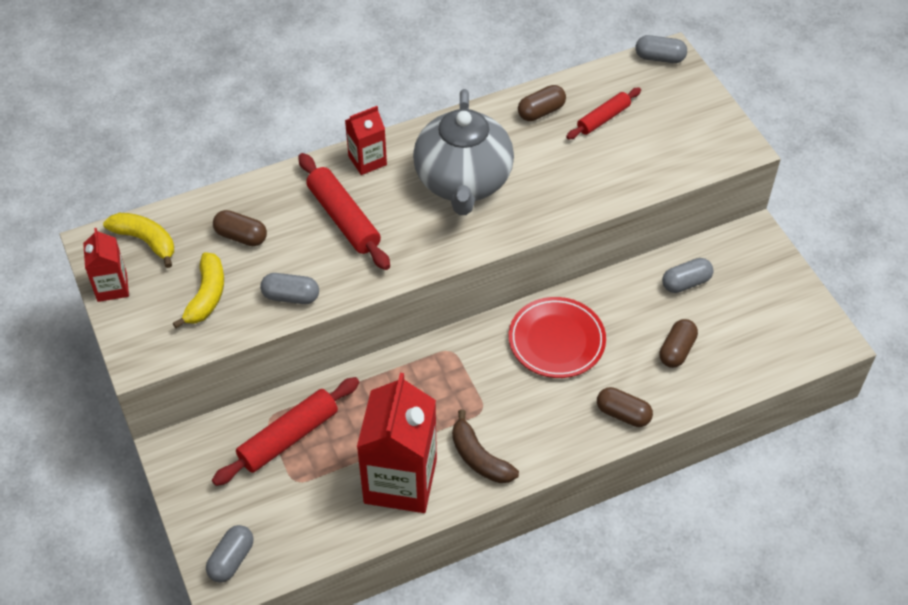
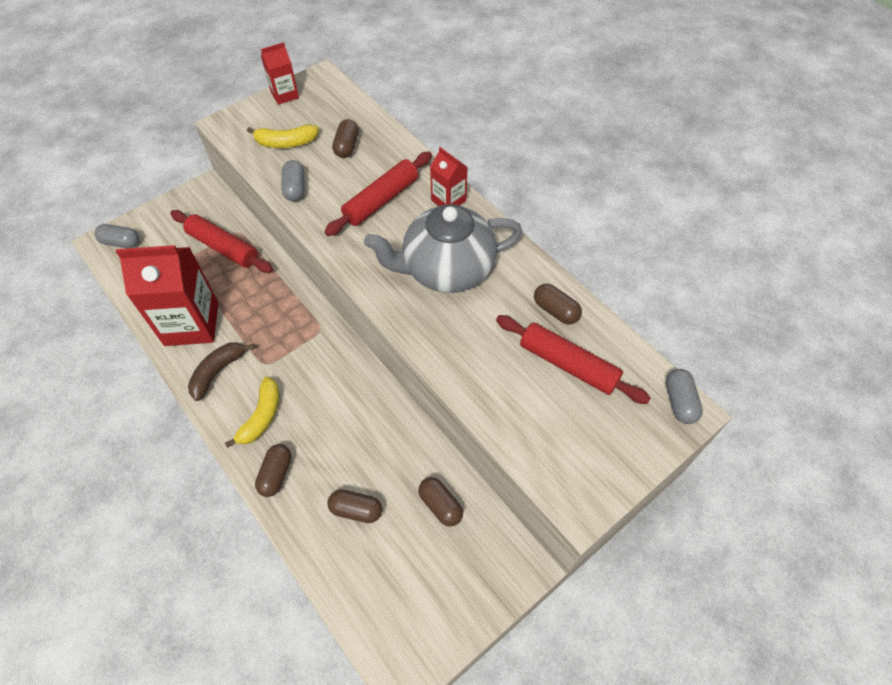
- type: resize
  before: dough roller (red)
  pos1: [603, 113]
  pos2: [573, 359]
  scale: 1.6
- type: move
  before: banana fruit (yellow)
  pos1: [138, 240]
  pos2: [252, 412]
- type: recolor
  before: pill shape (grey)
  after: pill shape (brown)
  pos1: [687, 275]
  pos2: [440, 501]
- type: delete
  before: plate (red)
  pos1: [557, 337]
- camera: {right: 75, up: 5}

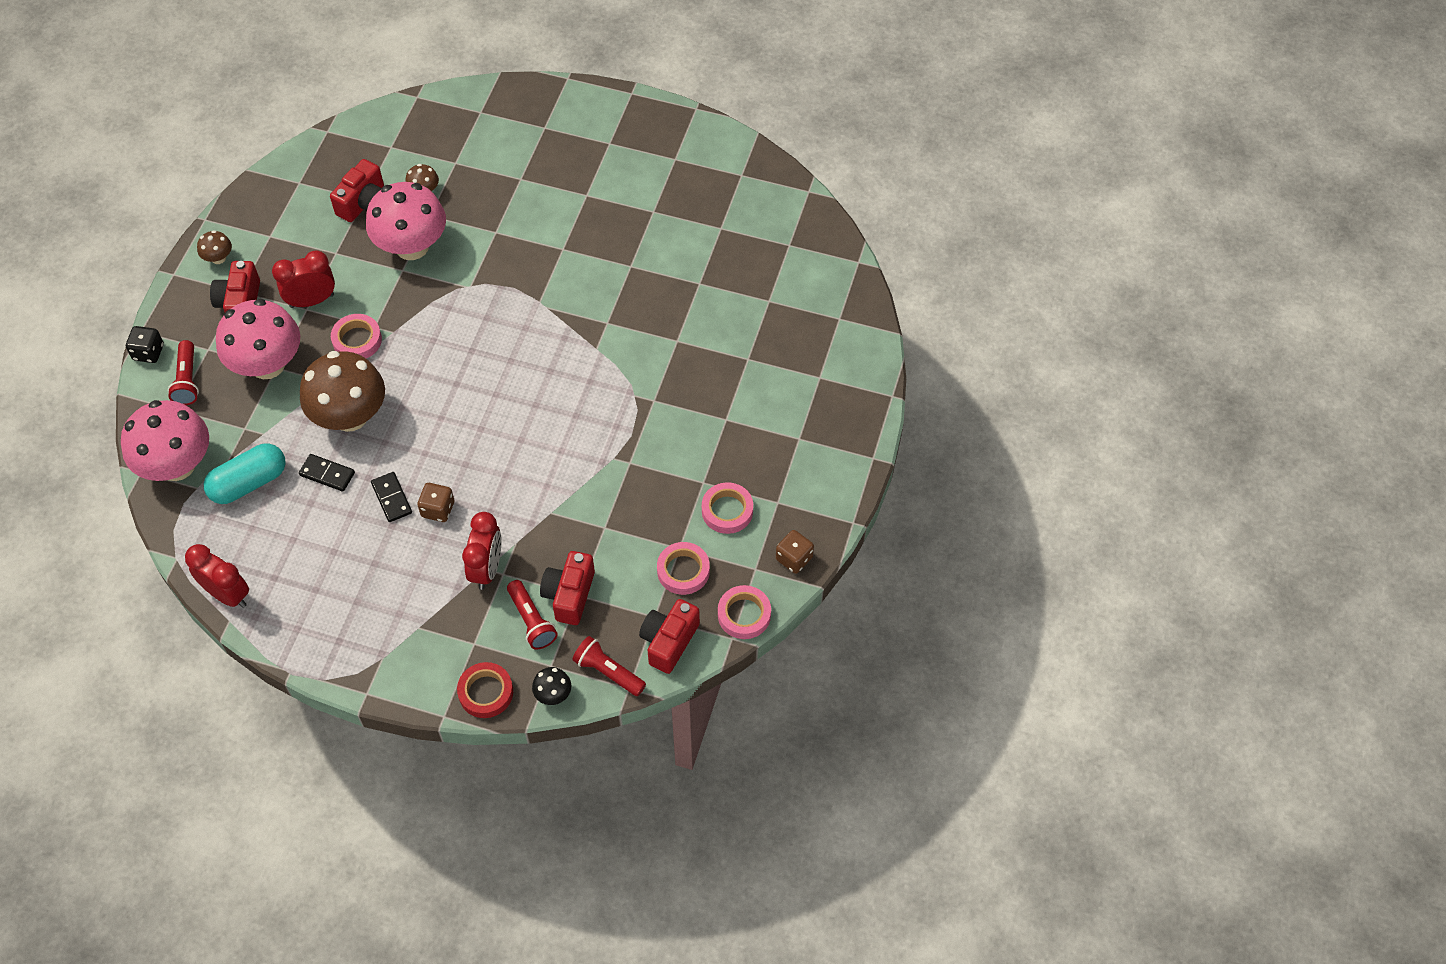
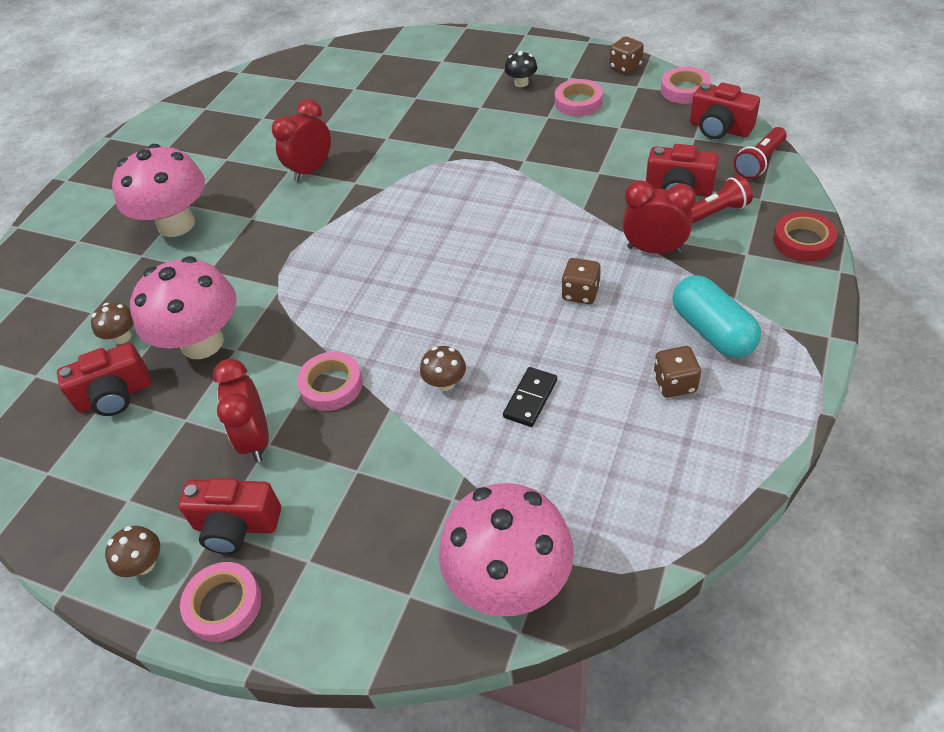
- type: rotate
  before: photo camera (red)
  pos1: [357, 190]
  pos2: [104, 379]
  turn: 120
- type: move
  before: mushroom (pink)
  pos1: [258, 339]
  pos2: [158, 190]
- type: delete
  before: die (black)
  pos1: [145, 344]
- type: delete
  before: flashlight (red)
  pos1: [183, 372]
- type: resize
  before: mushroom (brown)
  pos1: [342, 391]
  pos2: [443, 368]
  scale: 0.43
- type: move
  before: pill shape (aqua)
  pos1: [245, 473]
  pos2: [717, 316]
- type: delete
  before: domino (black)
  pos1: [391, 497]
- type: move
  before: tape (pink)
  pos1: [683, 568]
  pos2: [220, 602]
- type: move
  before: bedside clock (red)
  pos1: [217, 576]
  pos2: [301, 140]
- type: move
  before: mushroom (black)
  pos1: [551, 686]
  pos2: [521, 69]
- type: insert
  after: die (brown)
  pos2: [677, 372]
- camera: {right: -80, up: -10}

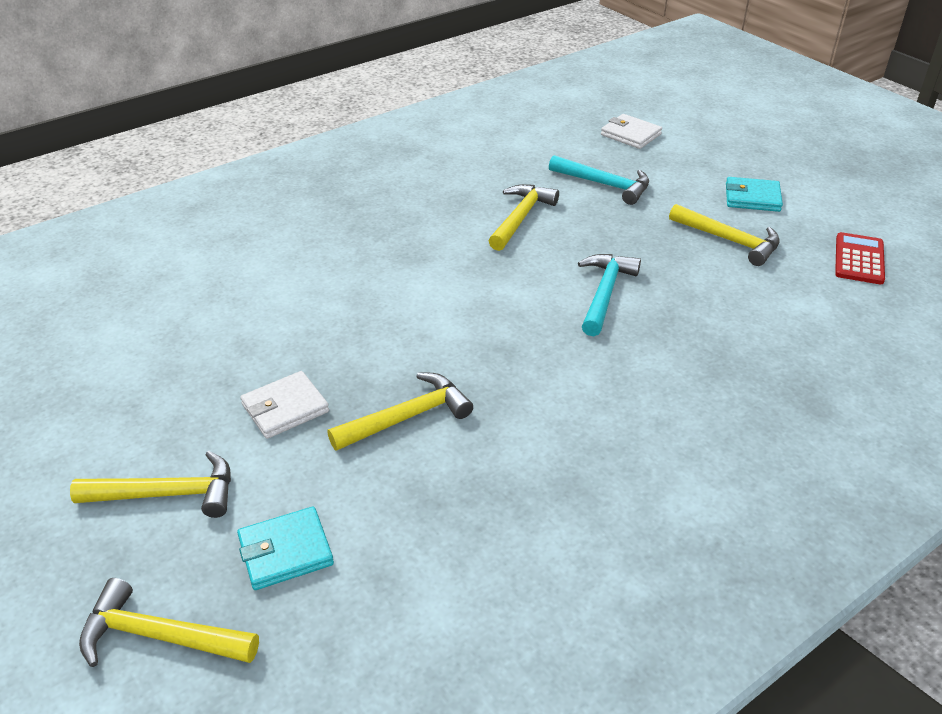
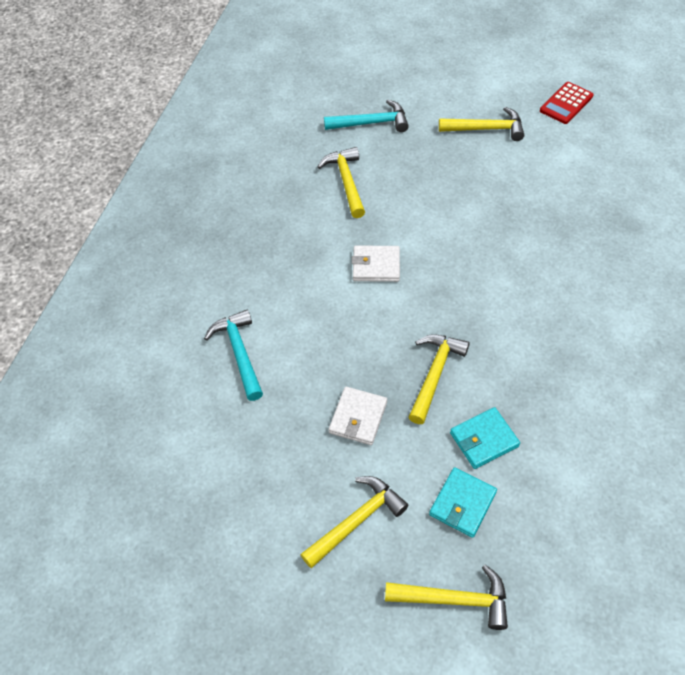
- type: move
  before: wallet (white)
  pos1: [631, 131]
  pos2: [376, 263]
- type: move
  before: wallet (aqua)
  pos1: [754, 194]
  pos2: [485, 438]
- type: rotate
  before: calculator (red)
  pos1: [860, 258]
  pos2: [567, 103]
  turn: -120
- type: move
  before: hammer (aqua)
  pos1: [609, 295]
  pos2: [233, 355]
- type: rotate
  before: hammer (yellow)
  pos1: [169, 622]
  pos2: [446, 597]
  turn: -150
- camera: {right: -35, up: 15}

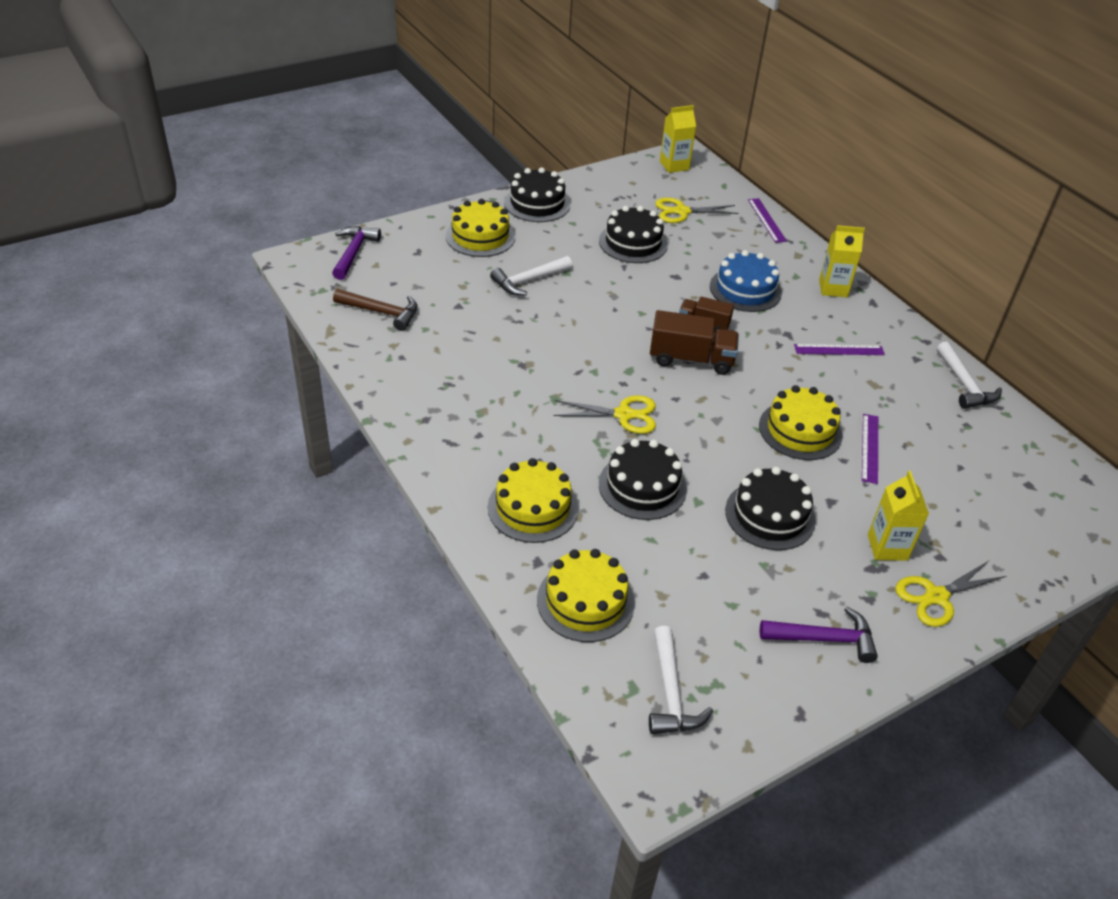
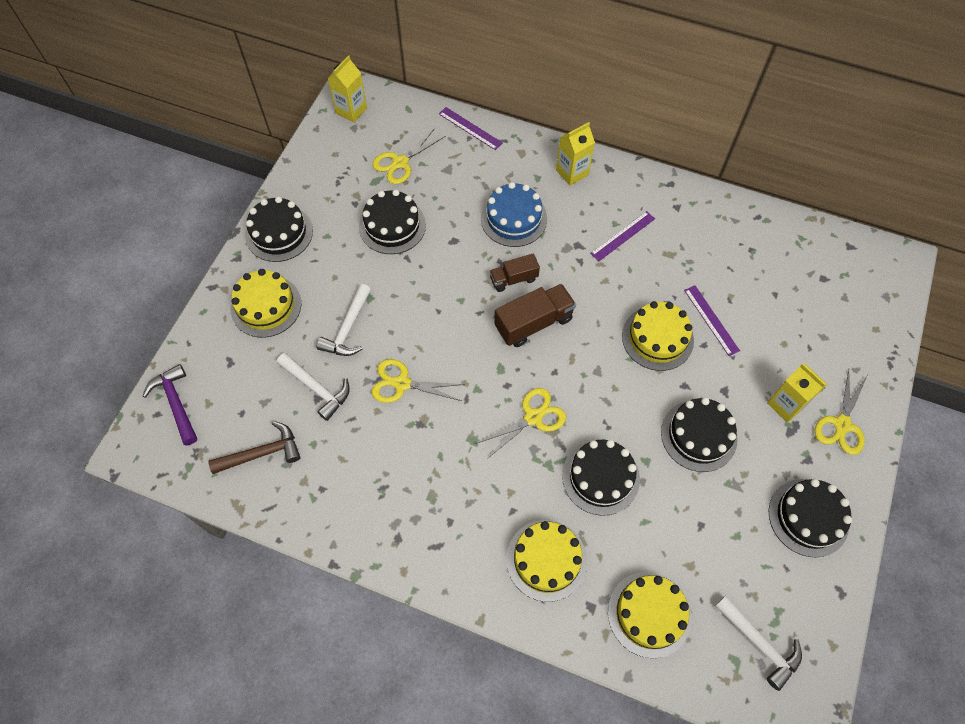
- type: move
  before: hammer (white)
  pos1: [969, 375]
  pos2: [313, 387]
- type: replace
  before: hammer (purple)
  after: cake (black)
  pos1: [819, 635]
  pos2: [810, 518]
- type: insert
  after: pair of scissors (yellow)
  pos2: [418, 381]
- camera: {right: -35, up: 20}

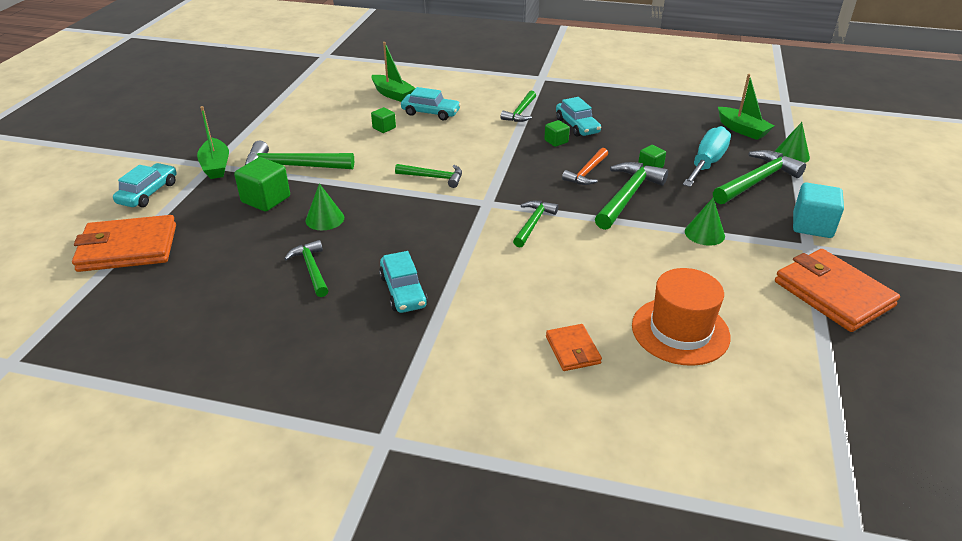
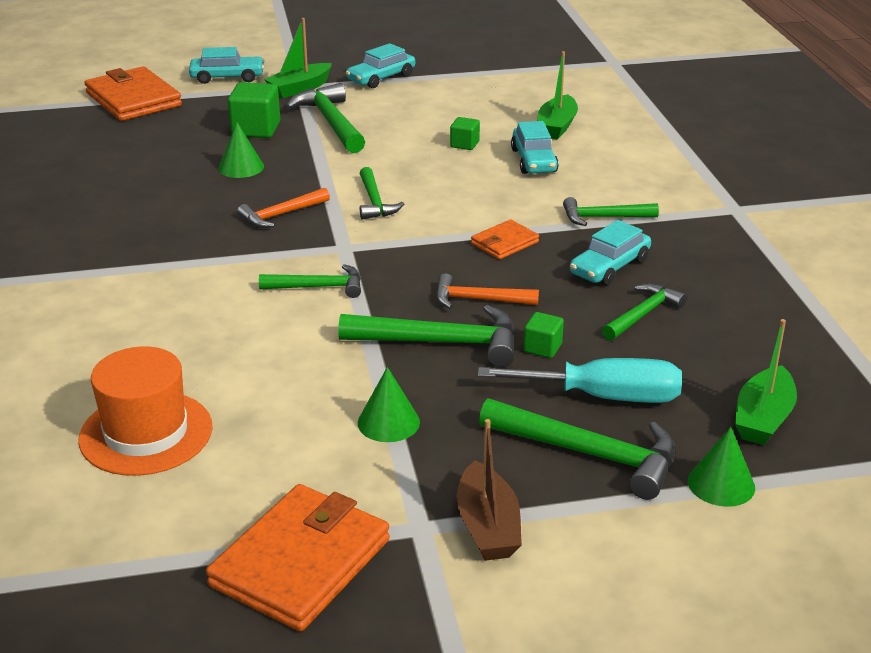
- type: delete
  before: solid cube (emerald)
  pos1: [557, 133]
- type: replace
  before: solid cube (aqua)
  after: toy boat (brown)
  pos1: [818, 210]
  pos2: [489, 490]
- type: move
  before: hammer (emerald)
  pos1: [306, 268]
  pos2: [644, 311]
- type: move
  before: car (aqua)
  pos1: [403, 282]
  pos2: [380, 65]
- type: move
  before: wallet (bright orange)
  pos1: [574, 347]
  pos2: [505, 239]
- type: insert
  after: hammer (bright orange)
  pos2: [283, 208]
- camera: {right: 65, up: -5}

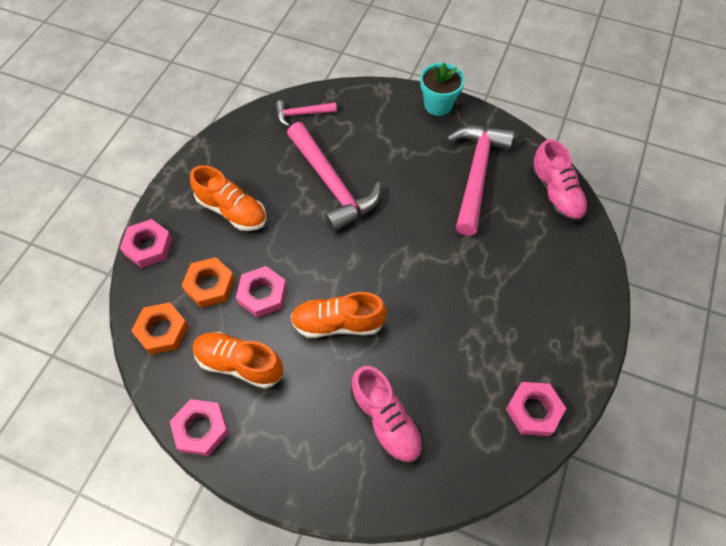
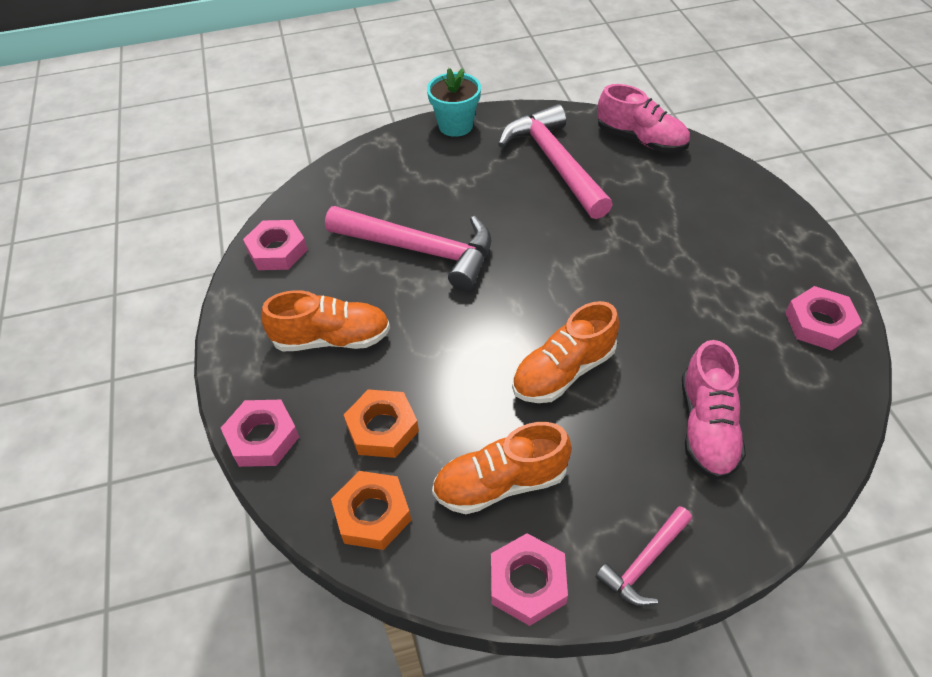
- type: move
  before: hammer (pink)
  pos1: [306, 113]
  pos2: [643, 556]
- type: move
  before: hexagon nut (pink)
  pos1: [261, 292]
  pos2: [275, 245]
- type: rotate
  before: shoe (pink)
  pos1: [387, 415]
  pos2: [714, 410]
  turn: 75
- camera: {right: -35, up: -10}

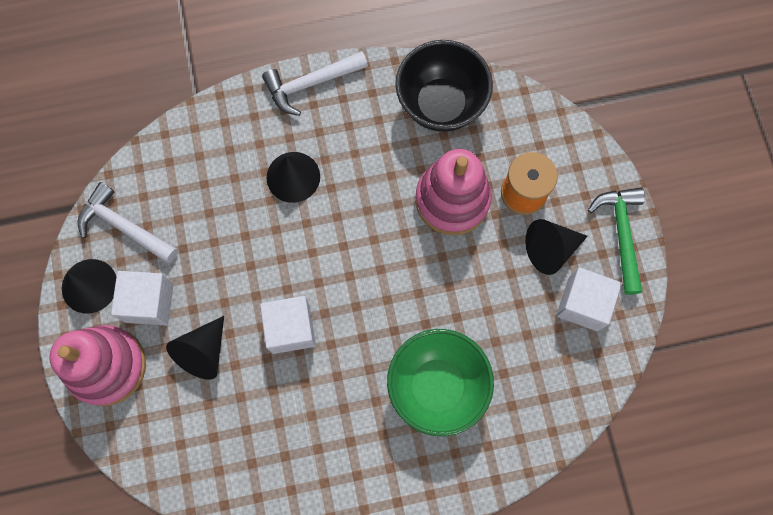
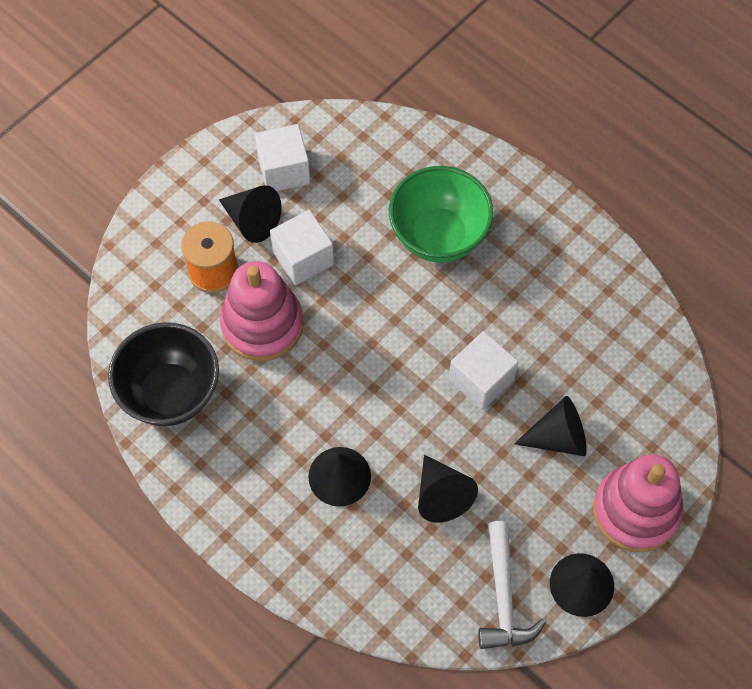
- type: delete
  before: hammer (white)
  pos1: [315, 83]
- type: delete
  before: hammer (emerald)
  pos1: [616, 241]
- type: move
  before: solid cube (white)
  pos1: [142, 298]
  pos2: [302, 248]
- type: insert
  after: solid cone (black)
  pos2: [448, 489]
- camera: {right: -125, up: -10}

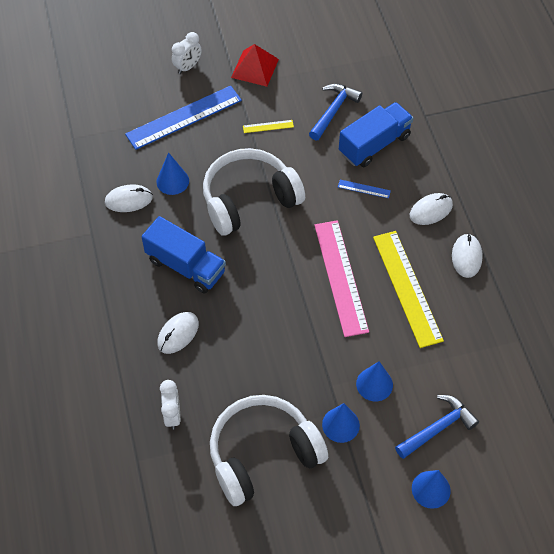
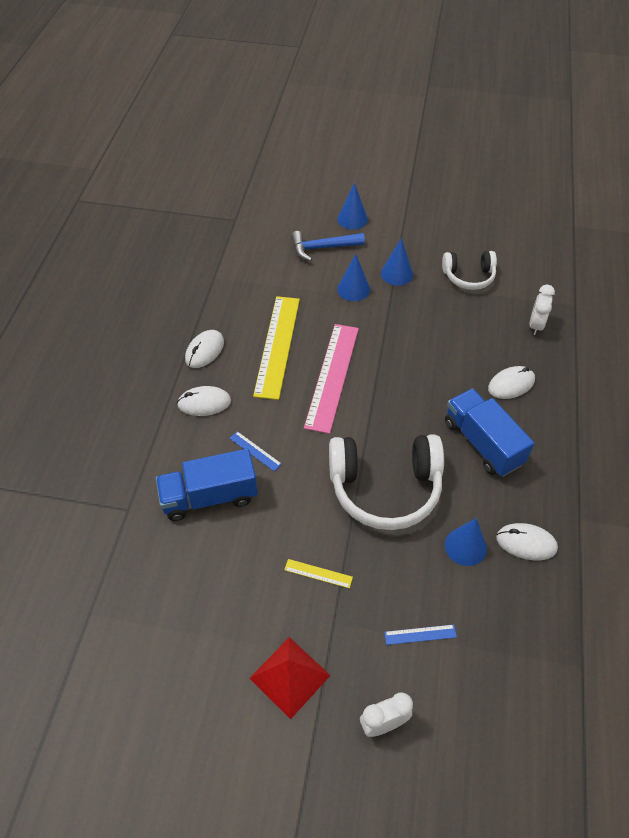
- type: delete
  before: hammer (cobalt)
  pos1: [335, 112]
- type: resize
  before: measuring stick (cobalt)
  pos1: [183, 118]
  pos2: [420, 634]
  scale: 0.42
- type: resize
  before: headphones (white)
  pos1: [269, 450]
  pos2: [469, 270]
  scale: 0.57
- camera: {right: -155, up: -5}

